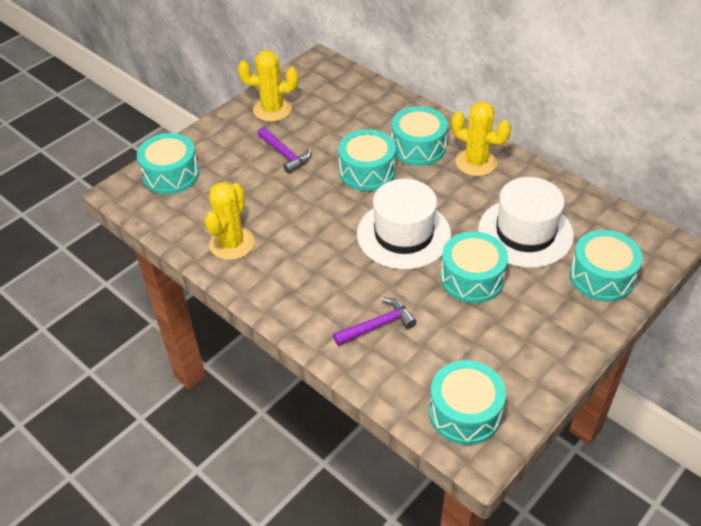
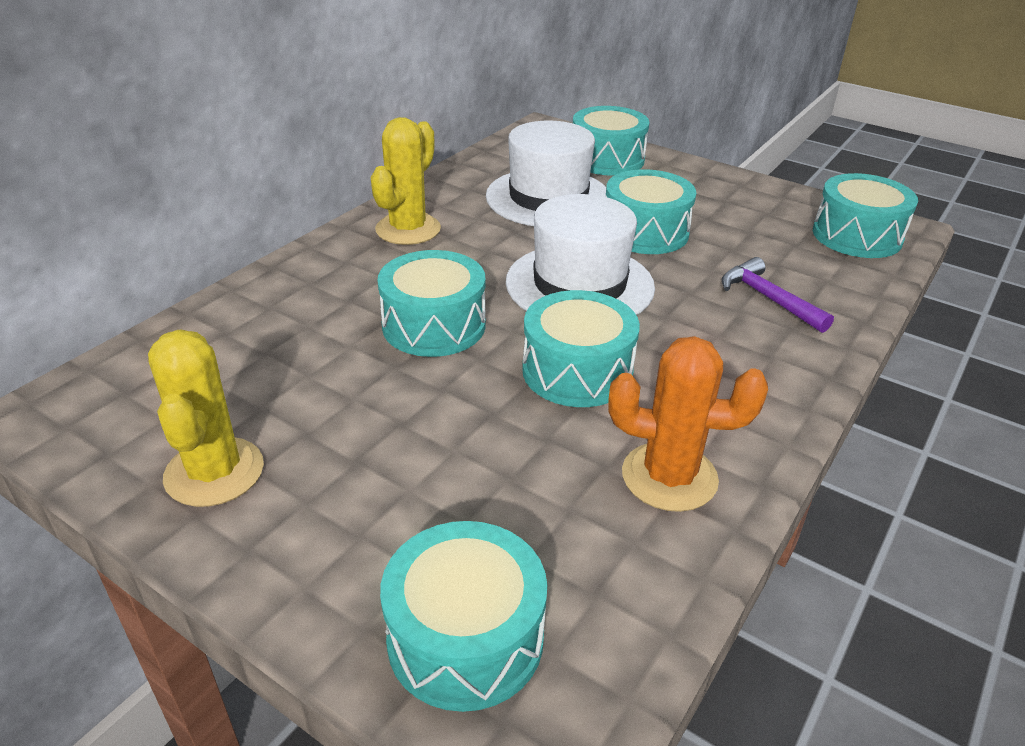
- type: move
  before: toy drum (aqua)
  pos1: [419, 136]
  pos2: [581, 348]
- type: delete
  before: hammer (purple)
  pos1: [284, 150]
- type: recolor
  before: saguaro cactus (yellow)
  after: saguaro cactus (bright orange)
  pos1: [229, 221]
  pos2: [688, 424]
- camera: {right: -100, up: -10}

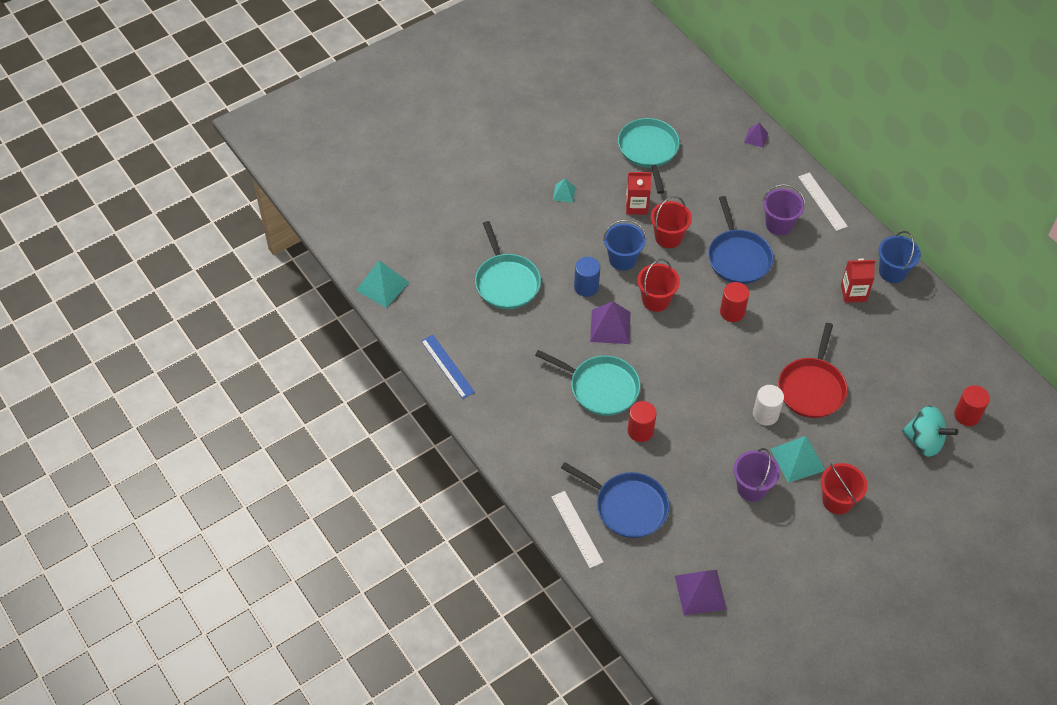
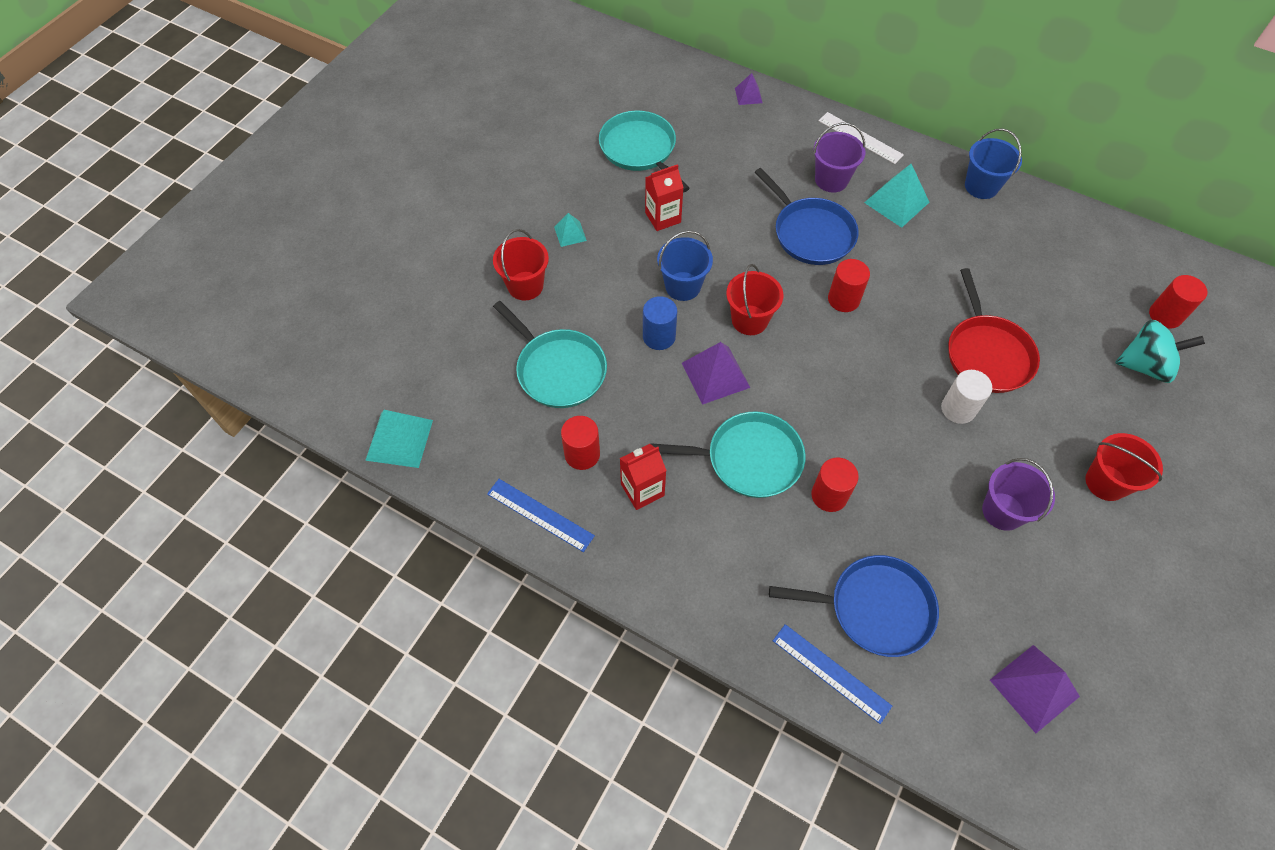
- type: move
  before: sand bucket (red)
  pos1: [671, 222]
  pos2: [521, 264]
- type: move
  before: carton (red)
  pos1: [858, 281]
  pos2: [643, 477]
- type: move
  before: pyramid (aqua)
  pos1: [798, 459]
  pos2: [896, 196]
- type: recolor
  before: measuring stick (white)
  after: measuring stick (cobalt)
  pos1: [577, 529]
  pos2: [832, 674]
- type: insert
  after: cylinder shape (red)
  pos2: [580, 443]
- camera: {right: -25, up: 5}

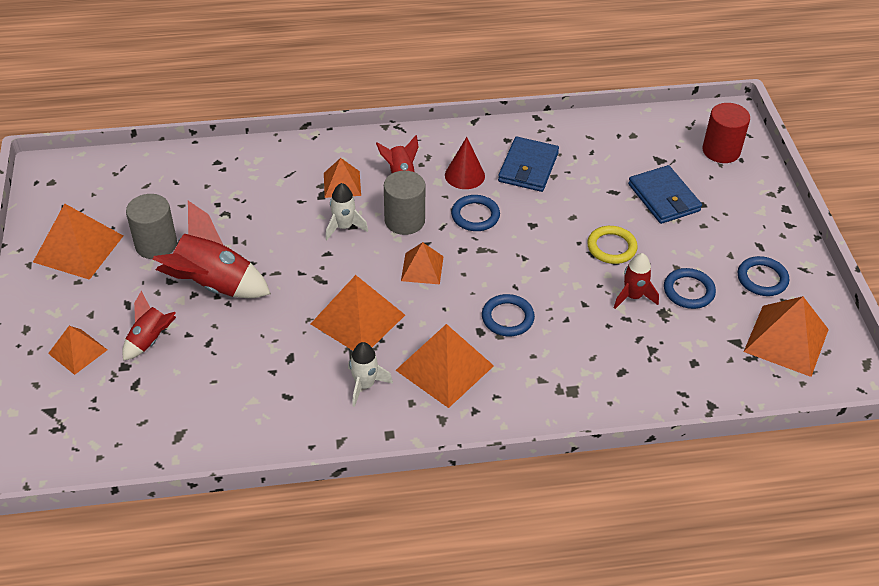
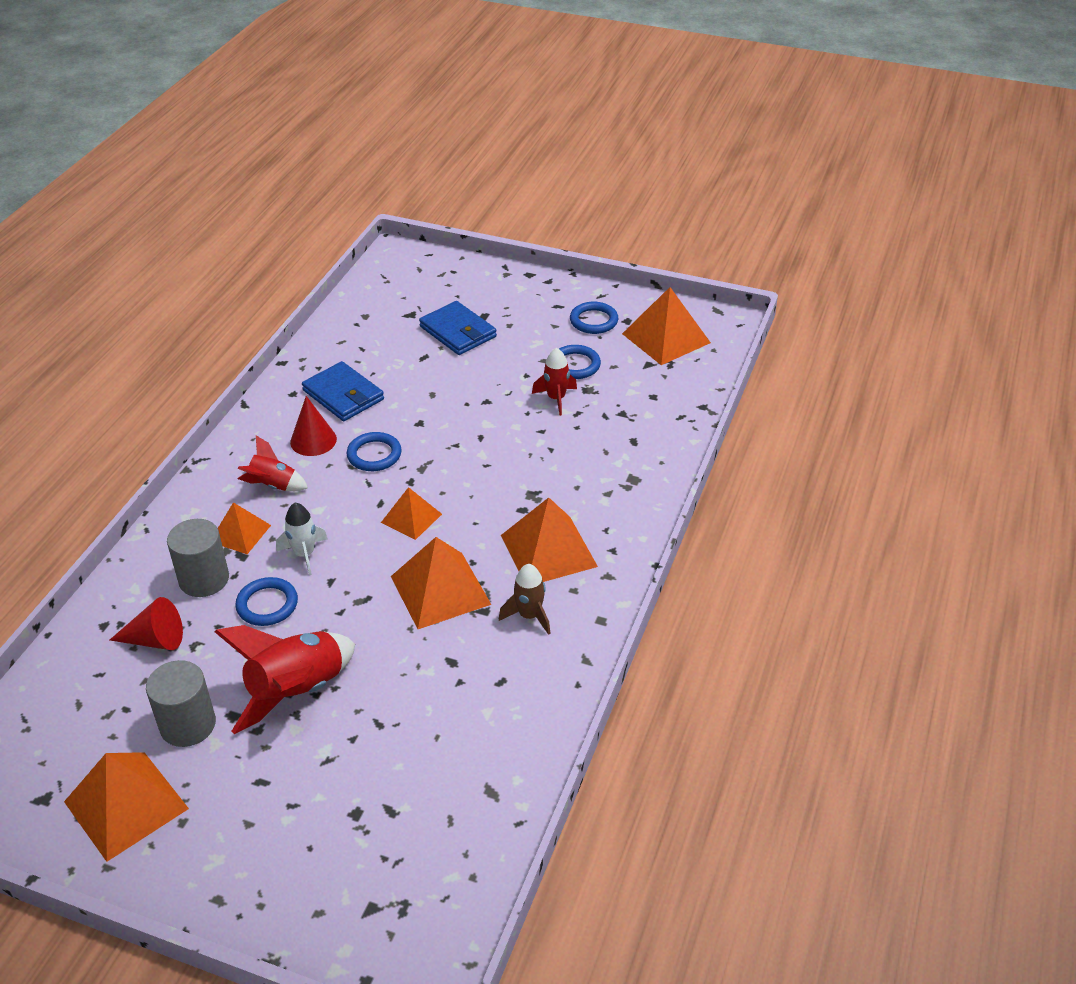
- type: delete
  before: cylinder shape (red)
  pos1: [726, 133]
- type: rotate
  before: wallet (cobalt)
  pos1: [665, 194]
  pos2: [458, 328]
  turn: 45
- type: move
  before: cylinder shape (grey)
  pos1: [404, 203]
  pos2: [198, 558]
- type: delete
  before: torus (yellow)
  pos1: [612, 245]
- type: delete
  before: toy rocket (red)
  pos1: [149, 326]
- type: move
  before: torus (cobalt)
  pos1: [508, 315]
  pos2: [266, 601]
- type: delete
  before: pyramid (bright orange)
  pos1: [77, 350]
- type: recolor
  before: toy rocket (white)
  after: toy rocket (brown)
  pos1: [370, 374]
  pos2: [525, 599]
- type: insert
  after: solid cone (red)
  pos2: [146, 623]
- camera: {right: -60, up: -5}

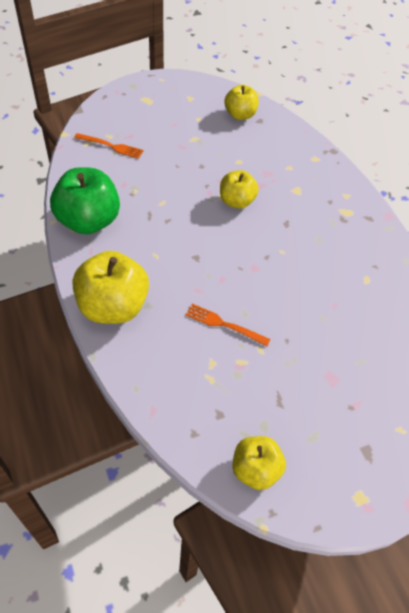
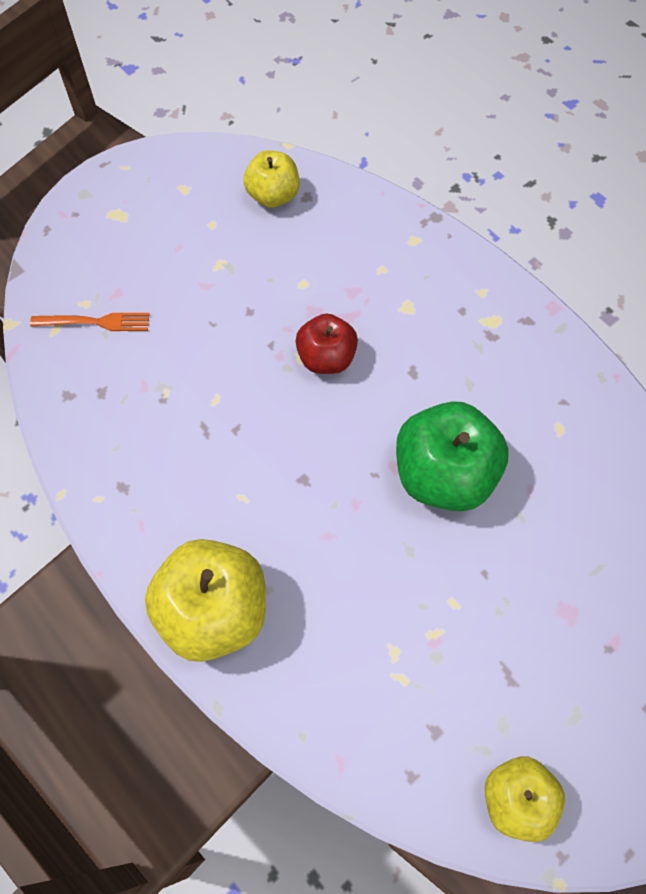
- type: move
  before: toy apple (emerald)
  pos1: [85, 201]
  pos2: [452, 456]
- type: recolor
  before: toy apple (yellow)
  after: toy apple (red)
  pos1: [239, 189]
  pos2: [326, 344]
- type: delete
  before: dinner fork (bright orange)
  pos1: [228, 325]
- camera: {right: -15, up: 10}

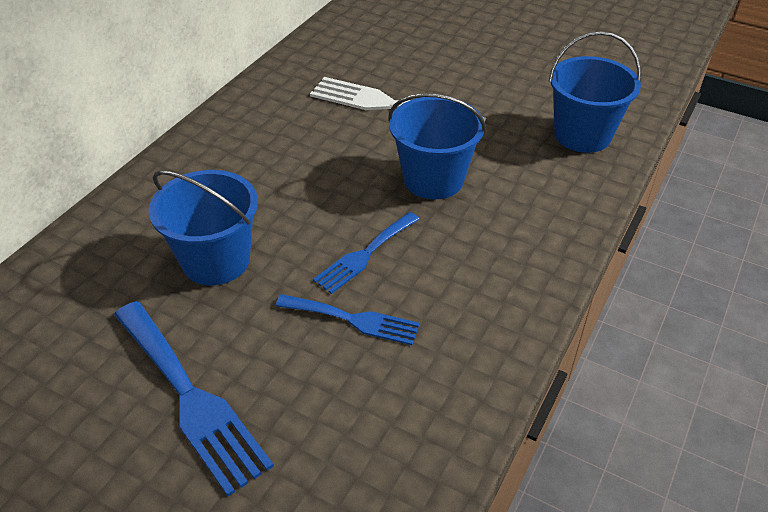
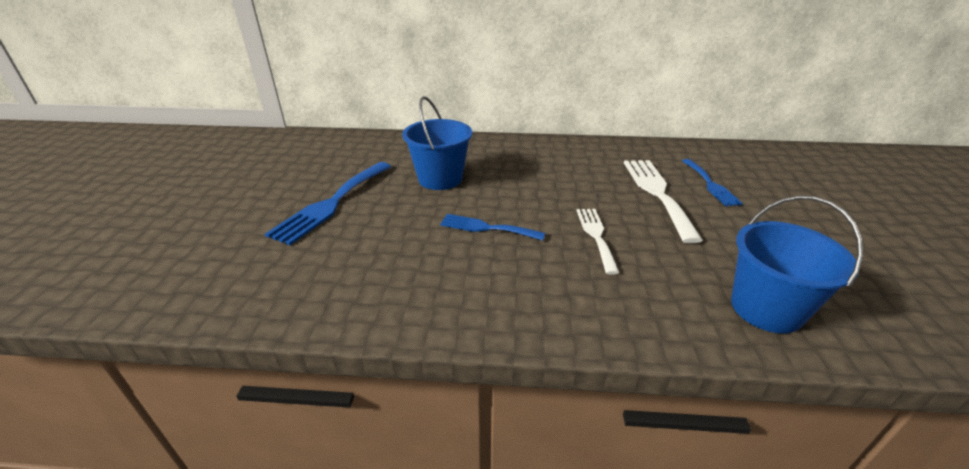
- type: replace
  before: sand bucket (cobalt)
  after: dinner fork (white)
  pos1: [437, 146]
  pos2: [598, 242]
- type: move
  before: dinner fork (cobalt)
  pos1: [348, 319]
  pos2: [712, 182]
- camera: {right: 65, up: -10}

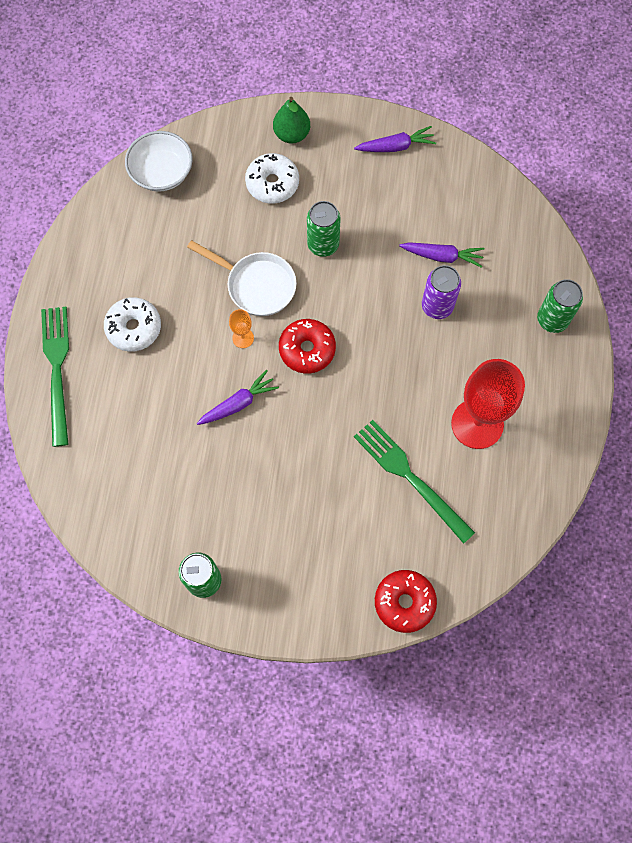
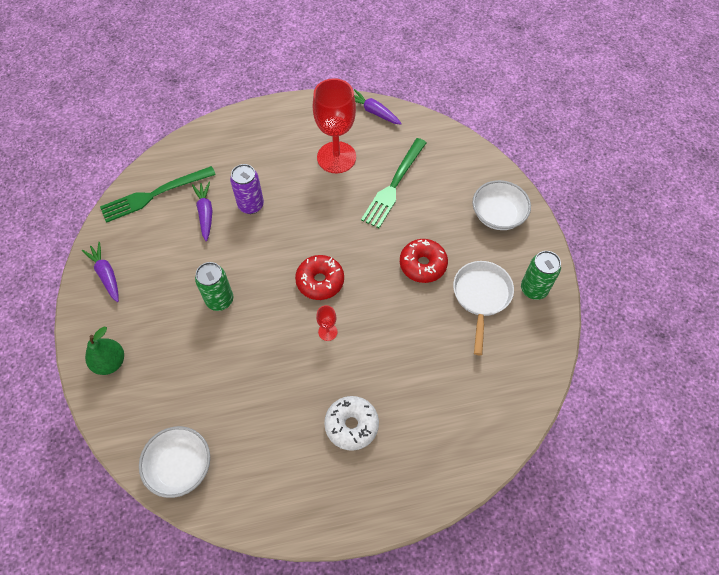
- type: delete
  before: glazed donut (white)
  pos1: [272, 178]
- type: move
  before: frying pan (white)
  pos1: [242, 278]
  pos2: [483, 308]
- type: delete
  before: can (emerald)
  pos1: [560, 306]
- type: move
  before: dinner fork (emerald)
  pos1: [55, 377]
  pos2: [158, 194]
- type: recolor
  before: wine glass (bright orange)
  after: wine glass (red)
  pos1: [241, 328]
  pos2: [326, 323]
- type: move
  before: carrot (purple)
  pos1: [238, 397]
  pos2: [378, 107]
- type: move
  before: glazed donut (red)
  pos1: [406, 601]
  pos2: [424, 261]
- type: insert
  after: serving bowl (white)
  pos2: [501, 205]
- camera: {right: -110, up: -10}

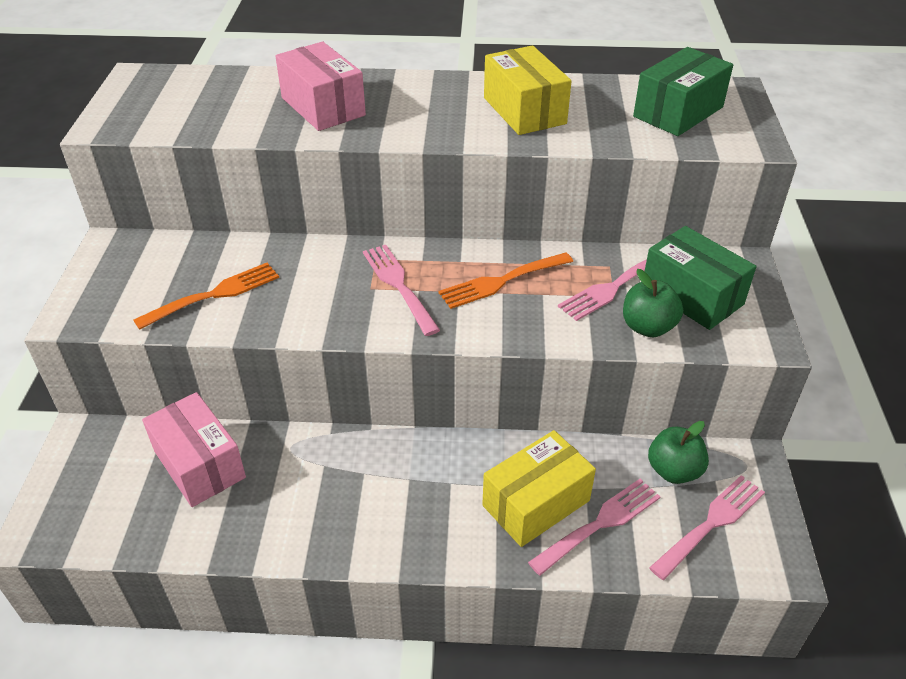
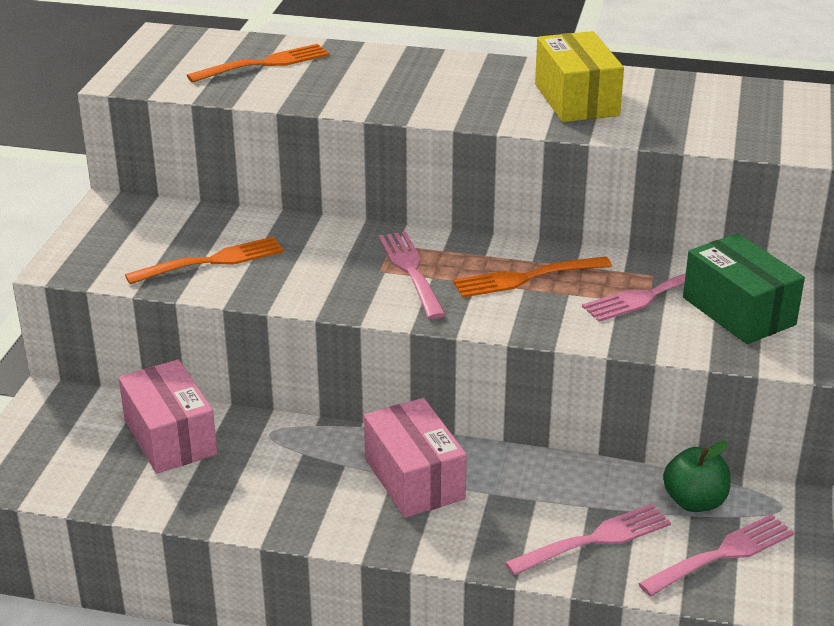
- type: move
  before: parcel (pink)
  pos1: [320, 86]
  pos2: [415, 458]
- type: delete
  before: parcel (emerald)
  pos1: [683, 91]
- type: delete
  before: toy apple (emerald)
  pos1: [653, 303]
- type: delete
  before: parcel (yellow)
  pos1: [539, 488]
- type: insert
  after: dinner fork (bright orange)
  pos2: [258, 63]
- camera: {right: 10, up: -10}

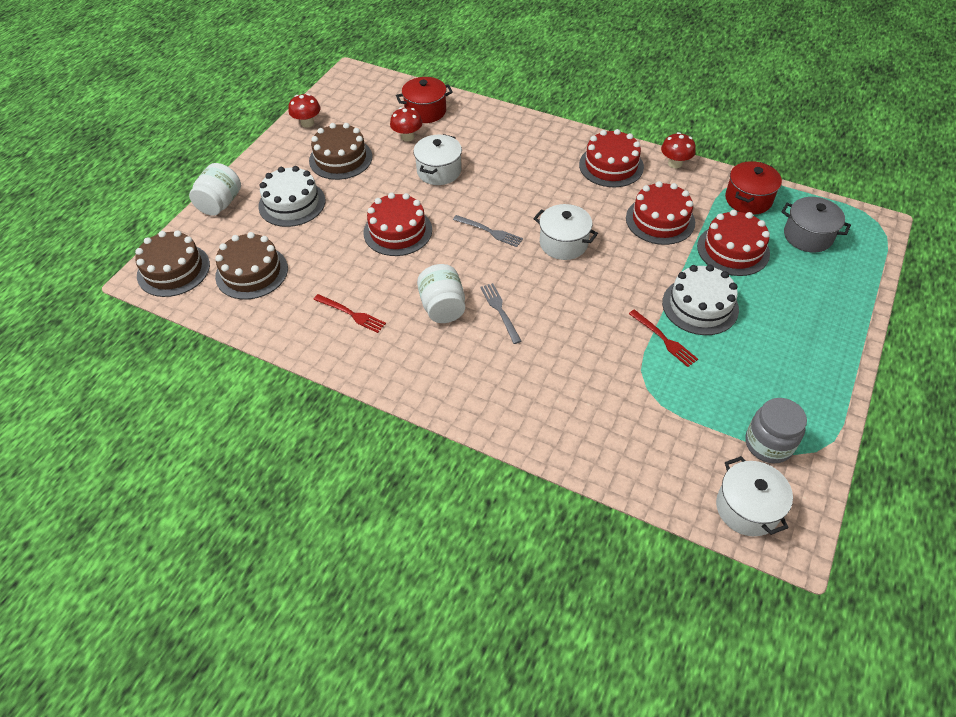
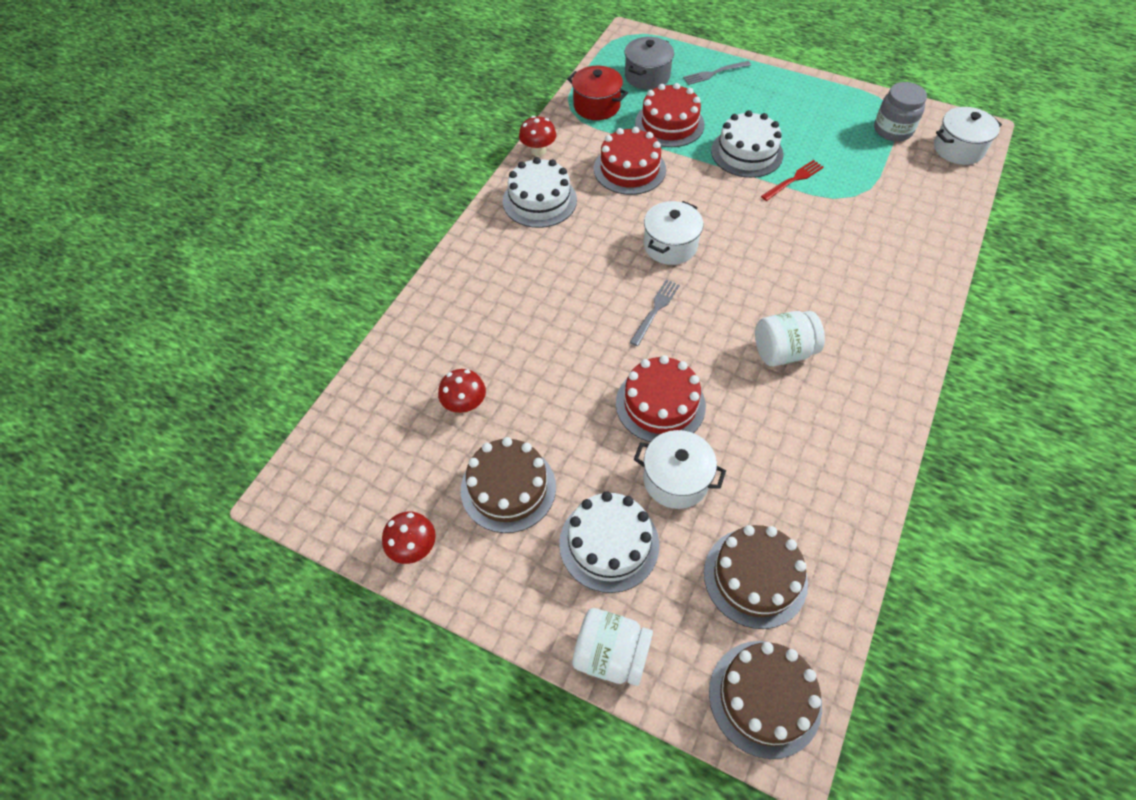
- type: delete
  before: cooking pot (red)
  pos1: [424, 100]
- type: recolor
  before: cake (red)
  after: cake (white)
  pos1: [611, 158]
  pos2: [540, 192]
- type: move
  before: cooking pot (white)
  pos1: [437, 159]
  pos2: [680, 469]
- type: move
  before: dinner fork (grey)
  pos1: [500, 313]
  pos2: [717, 73]
- type: delete
  before: dinner fork (red)
  pos1: [349, 313]
- camera: {right: -90, up: 5}

